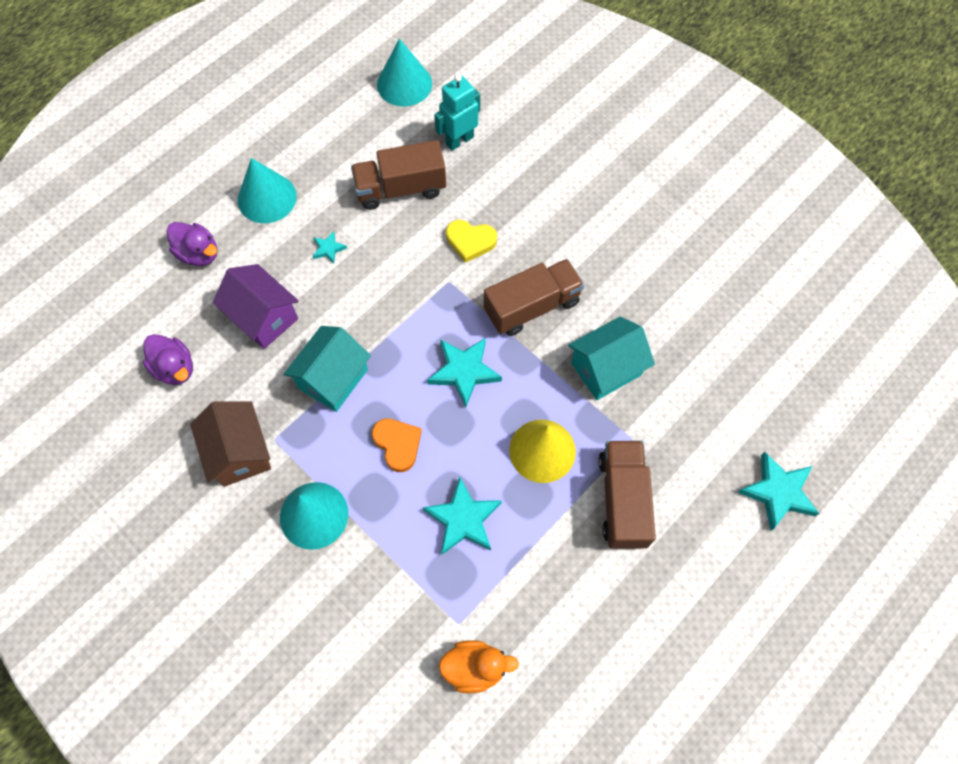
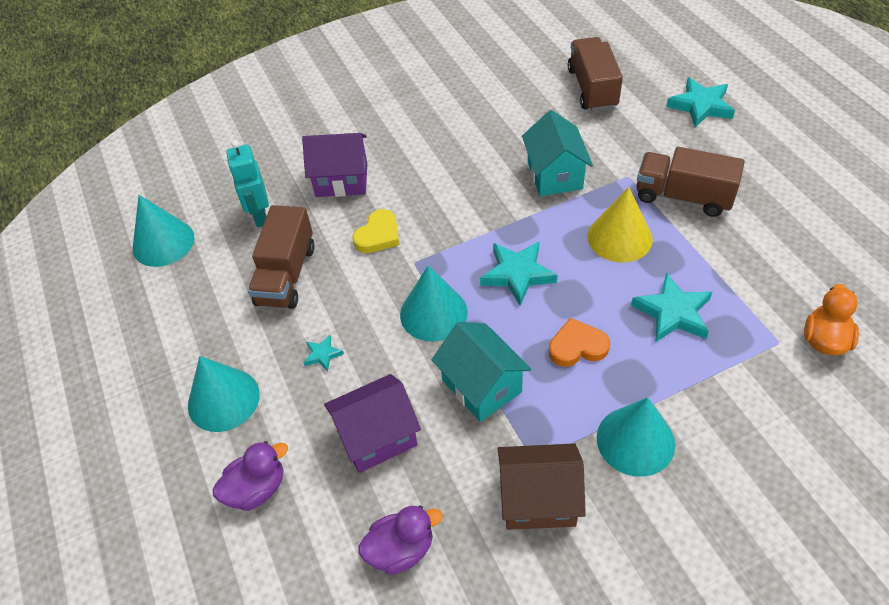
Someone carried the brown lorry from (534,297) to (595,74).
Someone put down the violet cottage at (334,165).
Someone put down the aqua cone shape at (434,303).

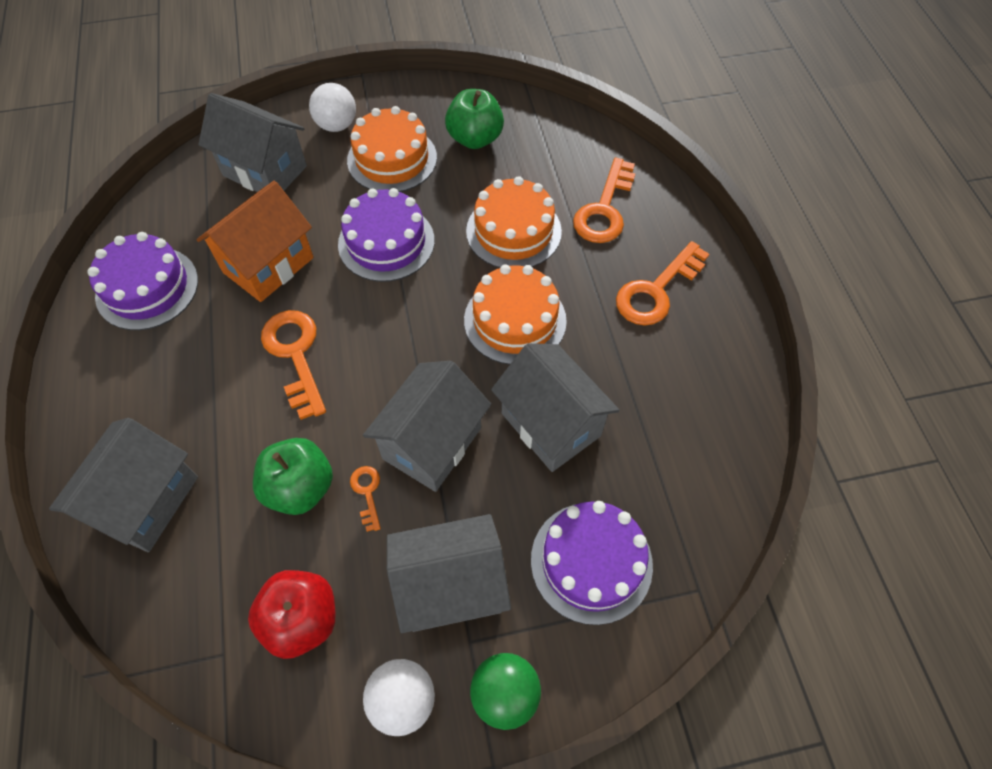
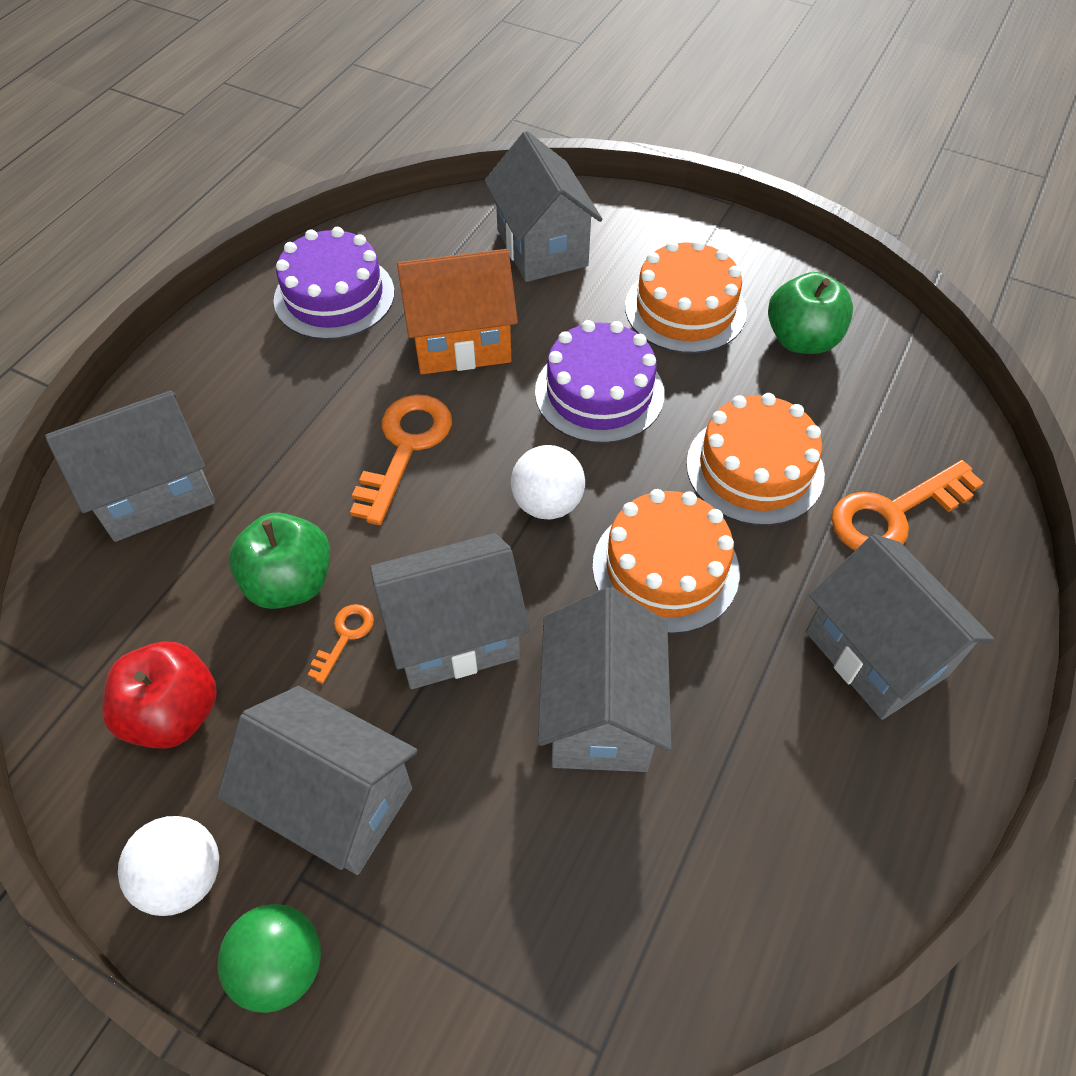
Someone carried the white sphere from (332,107) to (548,482).
Someone swapped the bright orange latchkey at (662,283) for the grey cottage at (900,627).
Someone took away the violet gateau at (592,563).

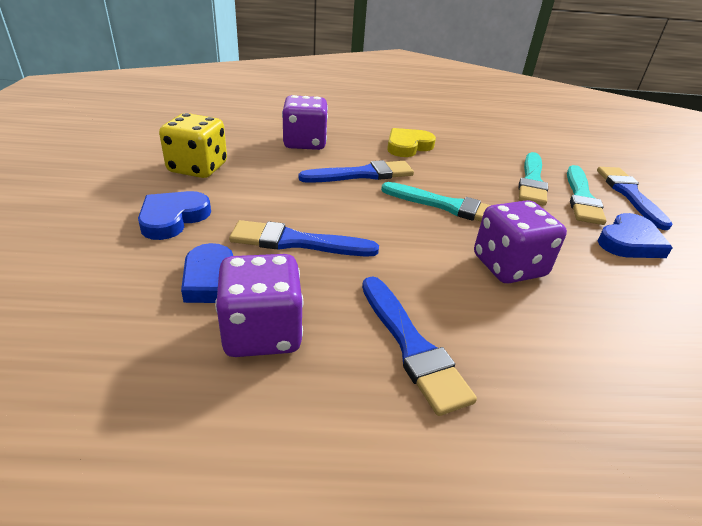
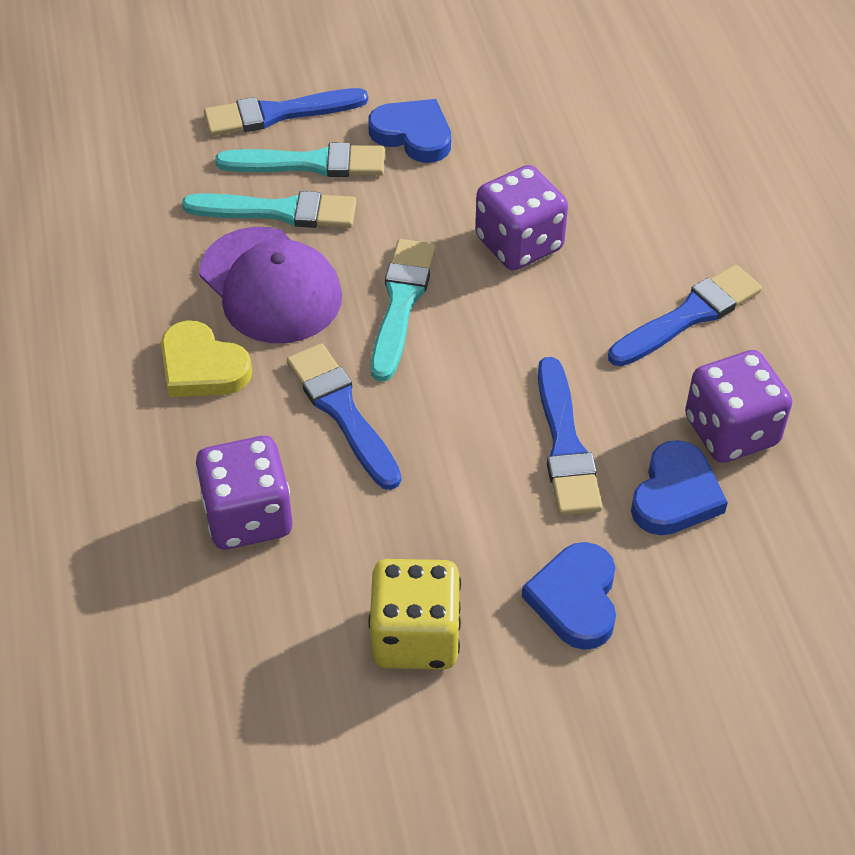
Someone rotated the blue heart at (174,215) by 75 degrees clockwise.
Someone put down the violet cap at (270,285).

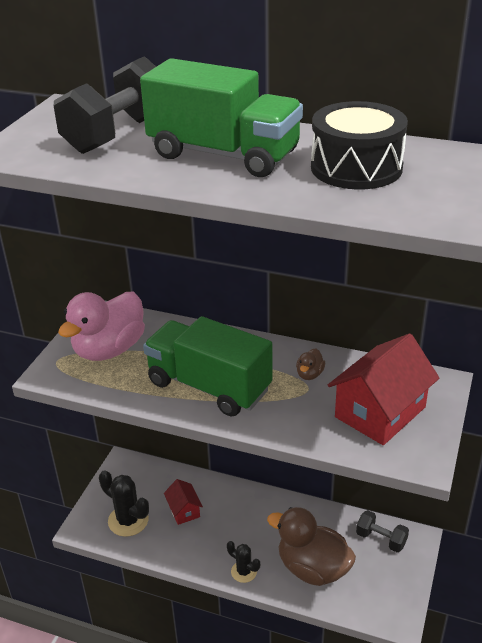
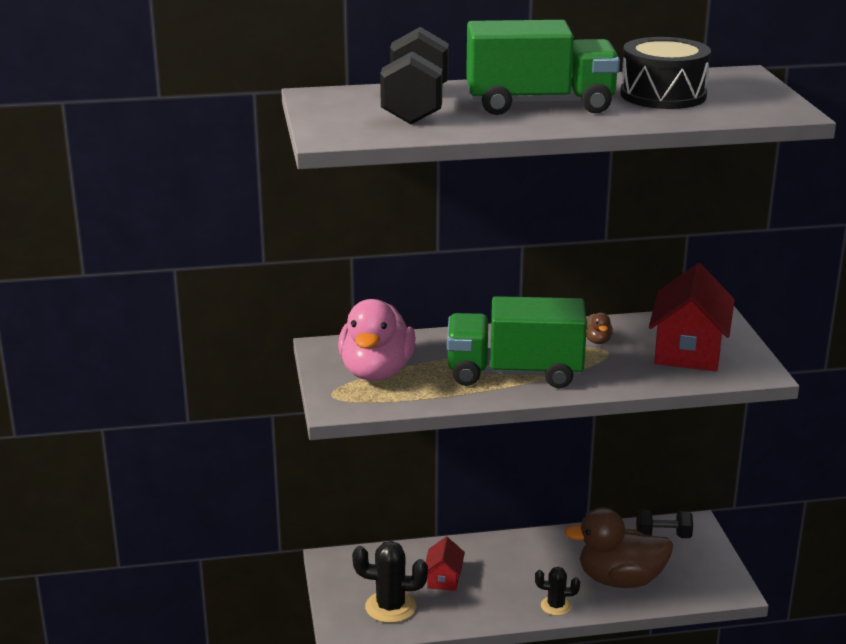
Someone rotated the crimson cottage at (183,502) by 60 degrees clockwise.

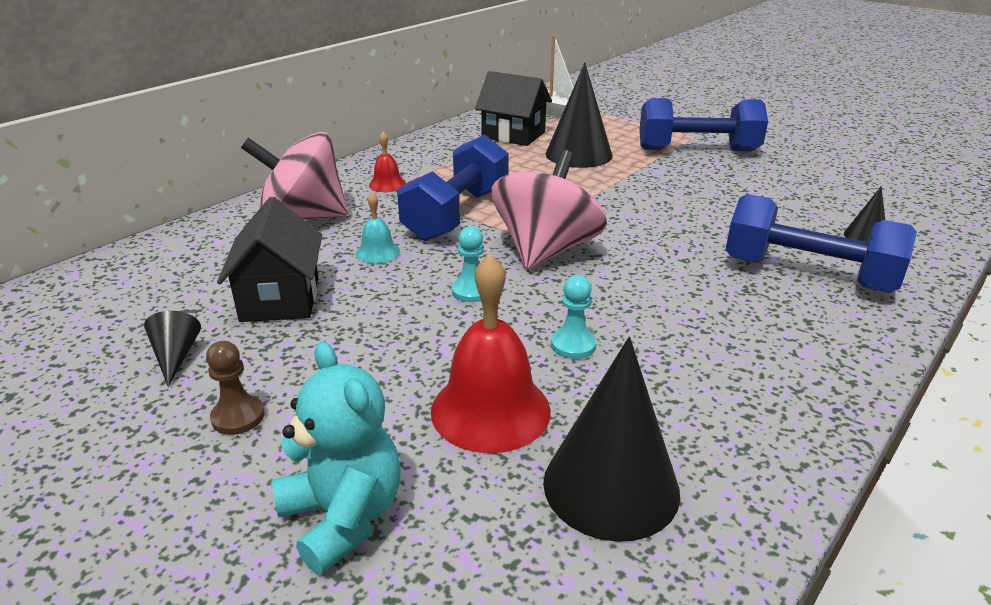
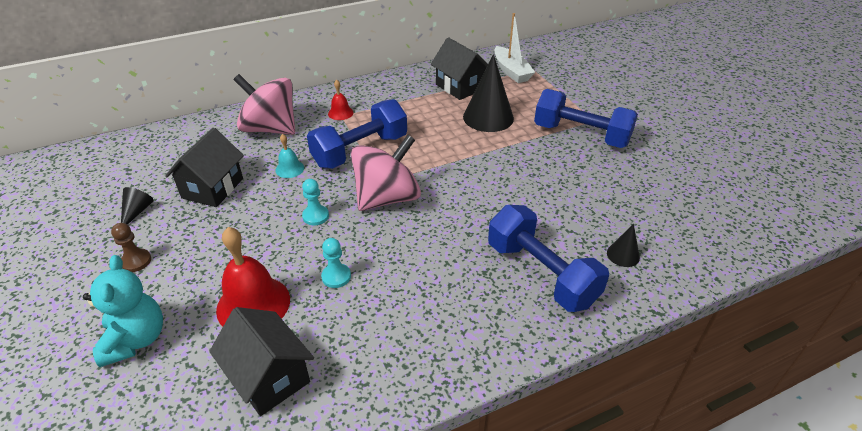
Someone swapped the ebony cone shape at (611,439) for the ebony cottage at (261,361).

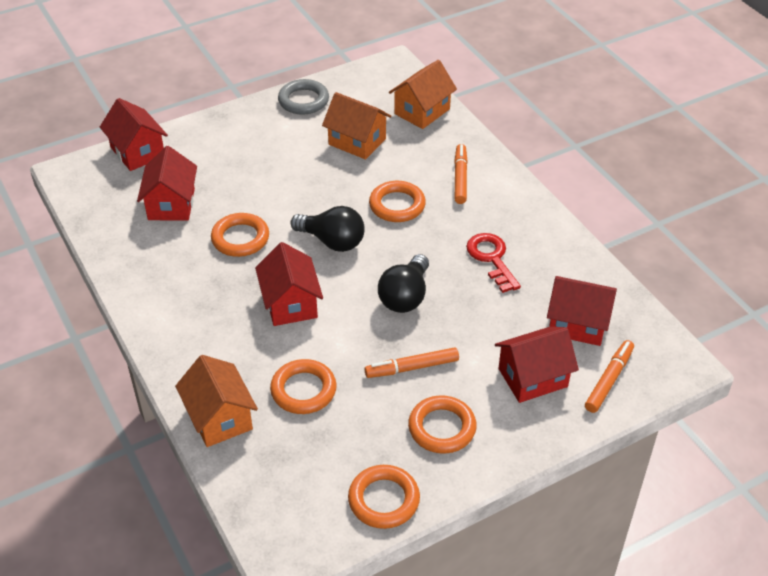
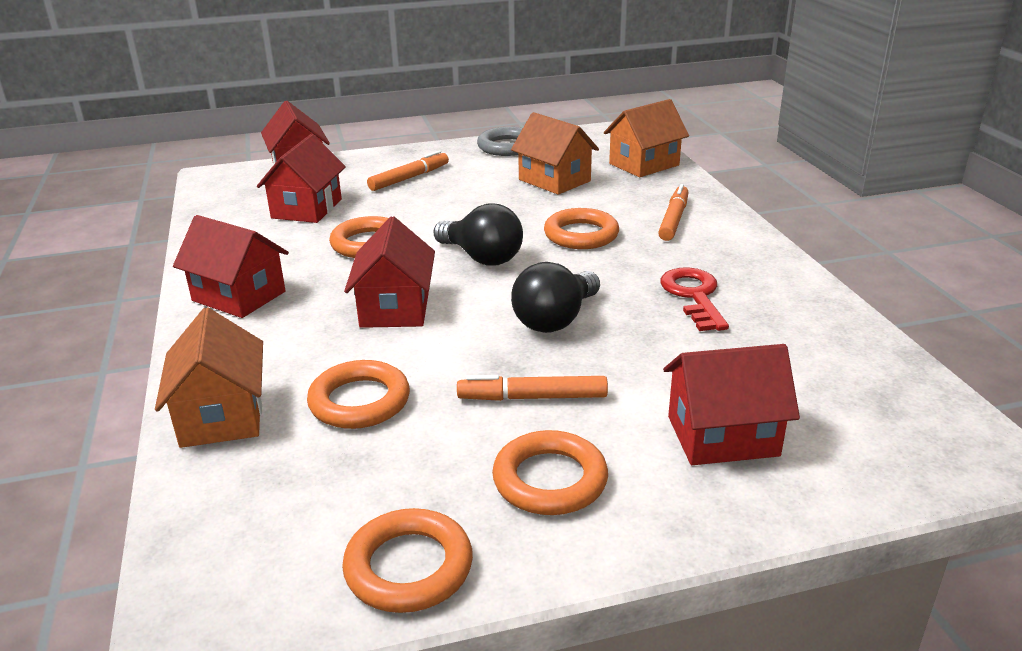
Someone carried the crimson cottage from (582,311) to (231,266).
Someone carried the bright orange marker from (609,376) to (408,170).

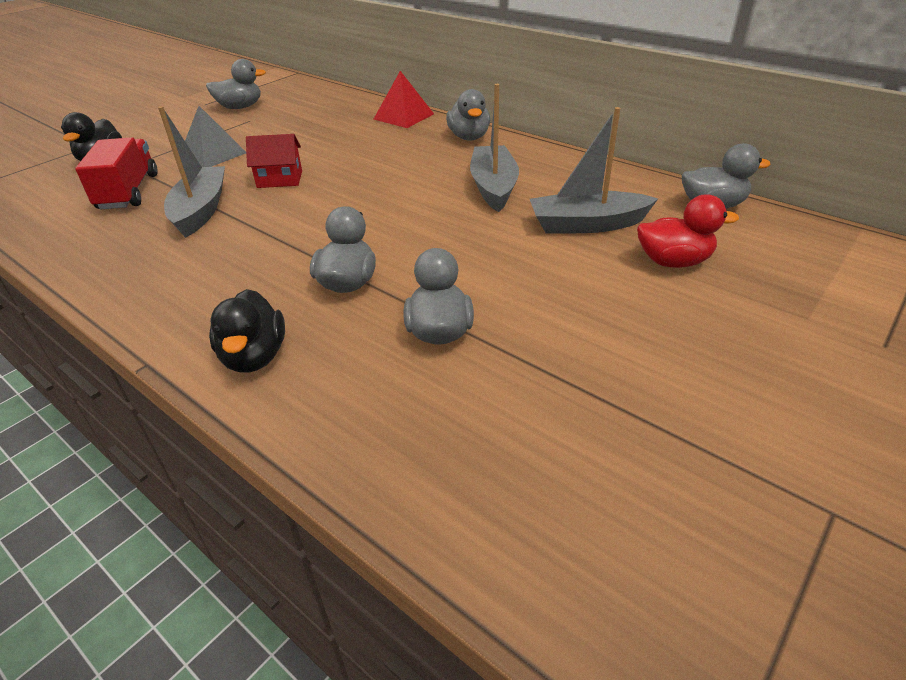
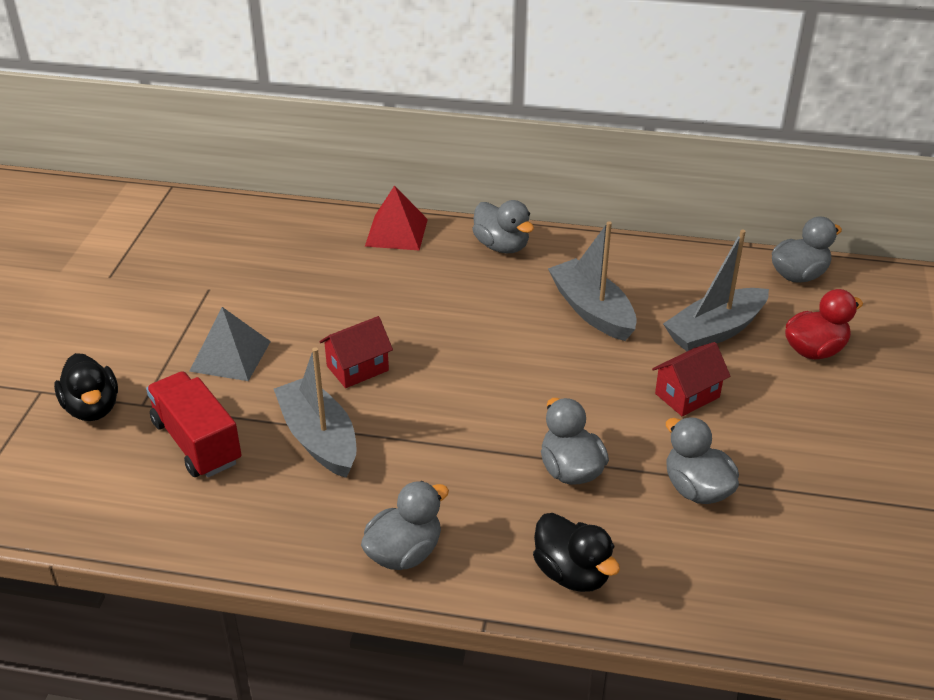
Someone carried the grey rubber duck from (236,84) to (405,525).
Someone put down the crimson cottage at (691,379).

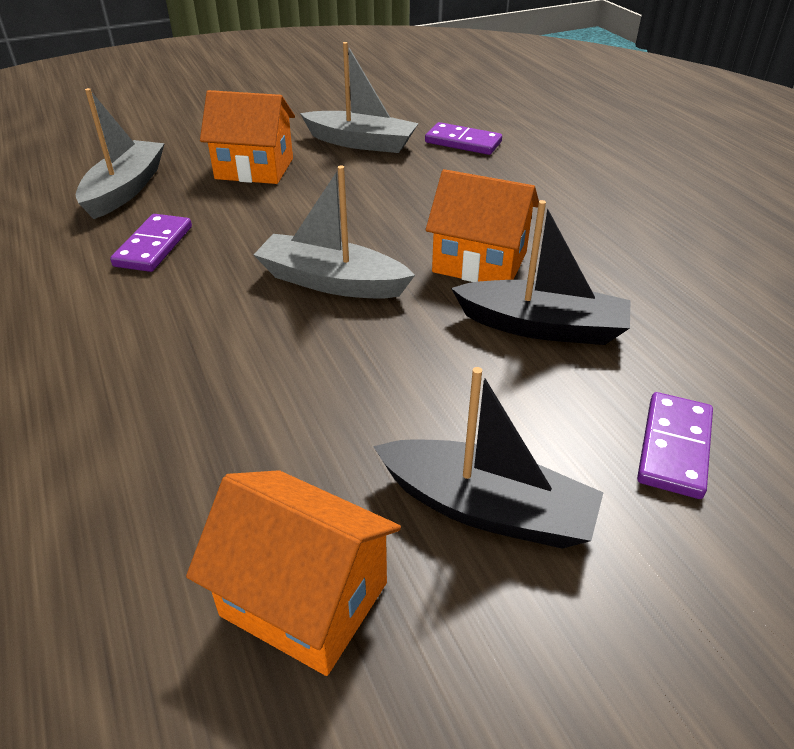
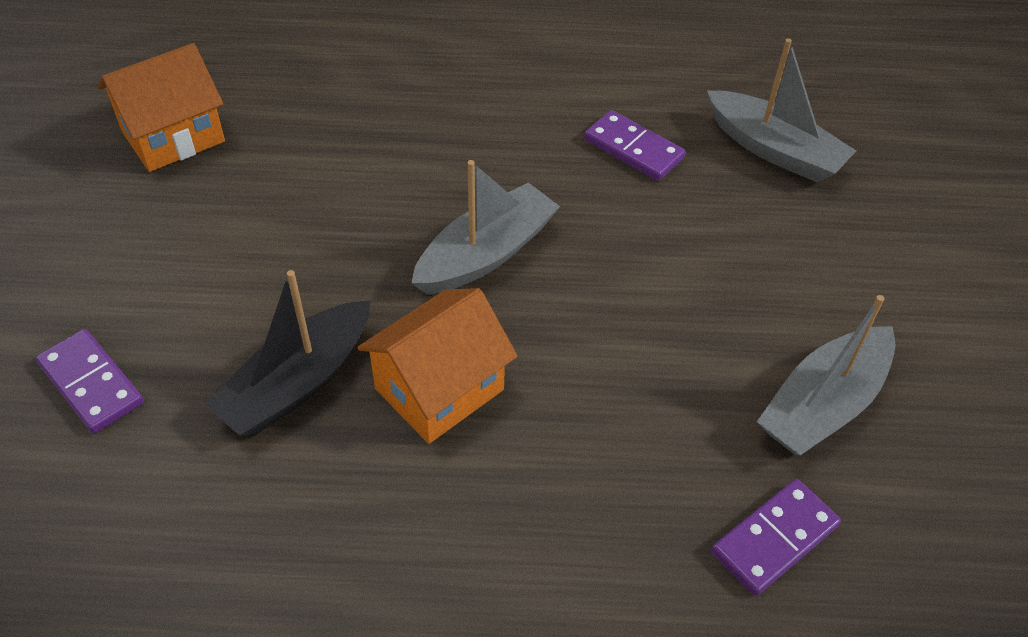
Someone took away the bright orange cottage at (247,137).
Someone took away the ebony sailboat at (488,458).

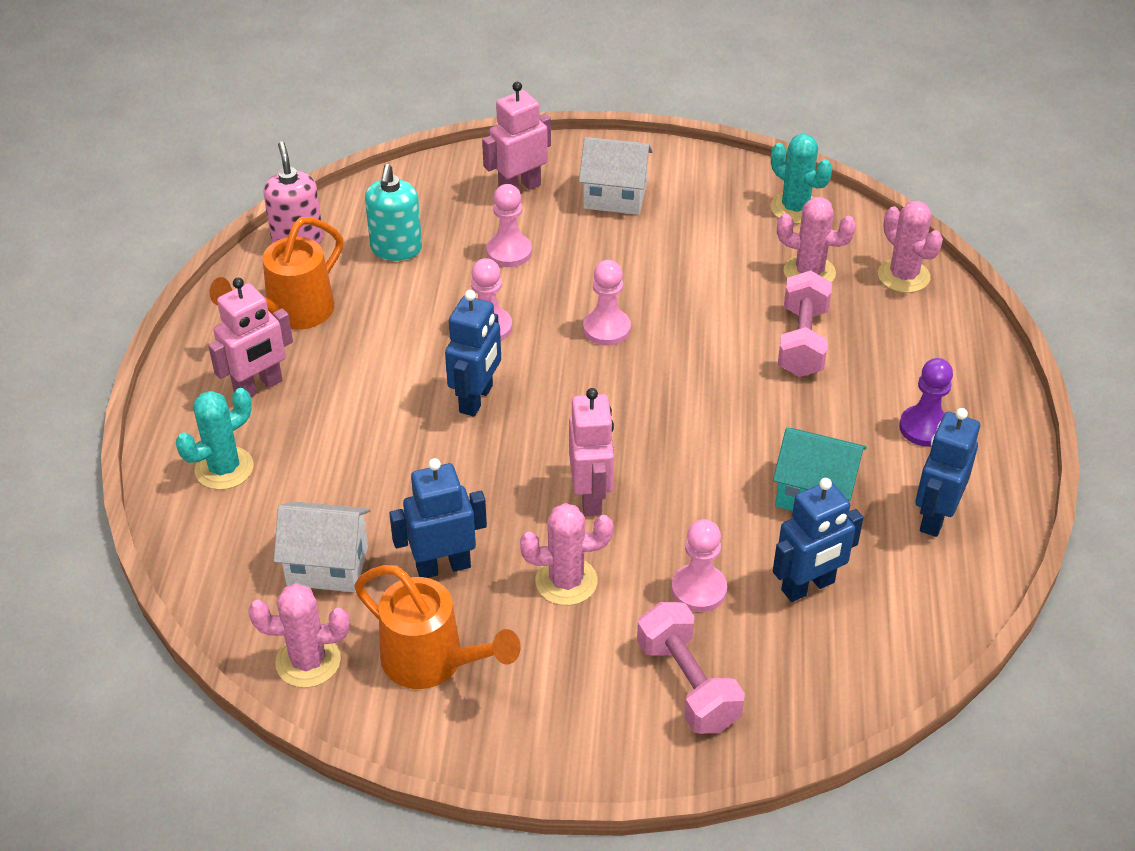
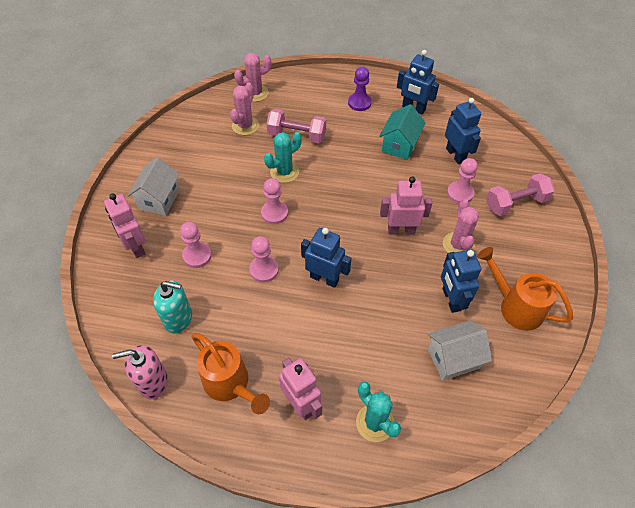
Someone carried the aqua prickly plant from (801,179) to (283,157).
Someone rotated the white cottage at (322,546) by 60 degrees clockwise.
Someone rotated the bright orange watering can at (437,627) by 90 degrees counterclockwise.
Someone took away the pink prickly plant at (299,635).

